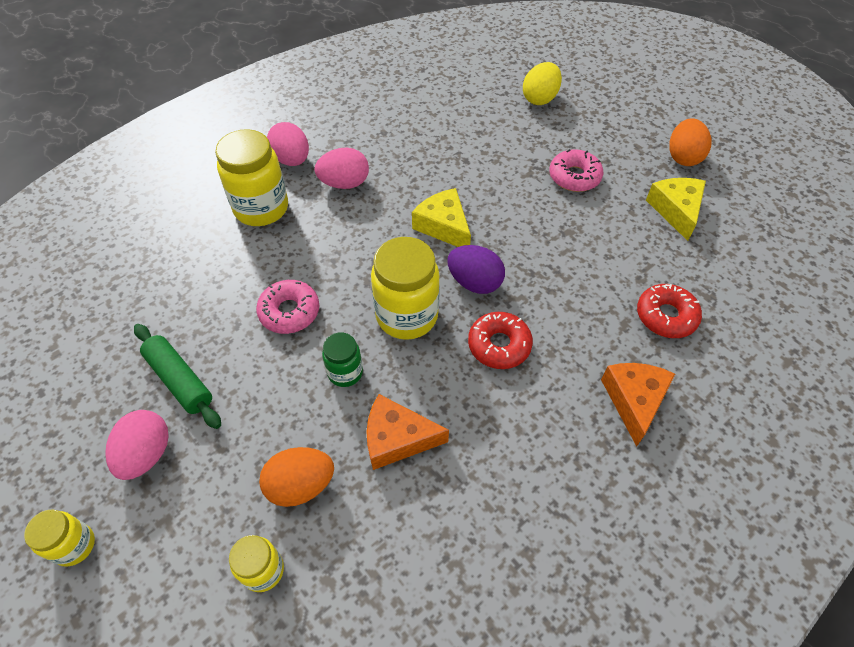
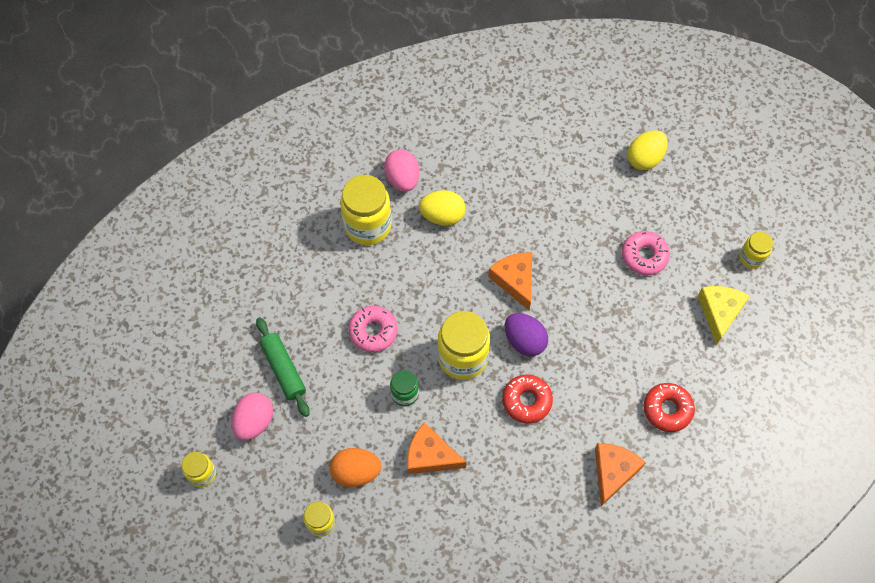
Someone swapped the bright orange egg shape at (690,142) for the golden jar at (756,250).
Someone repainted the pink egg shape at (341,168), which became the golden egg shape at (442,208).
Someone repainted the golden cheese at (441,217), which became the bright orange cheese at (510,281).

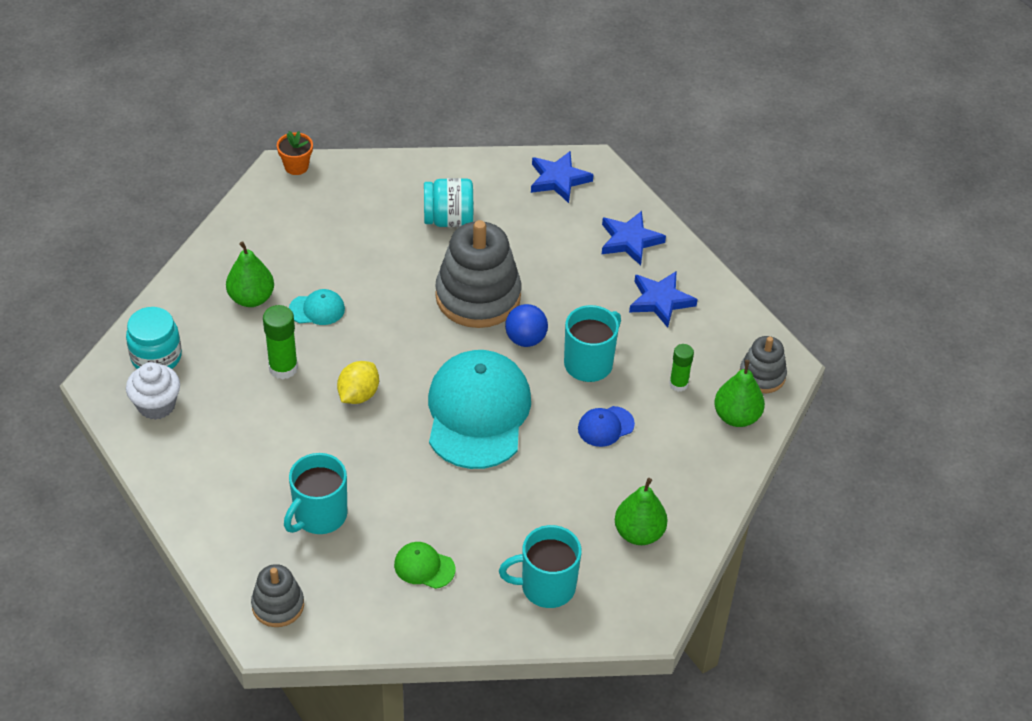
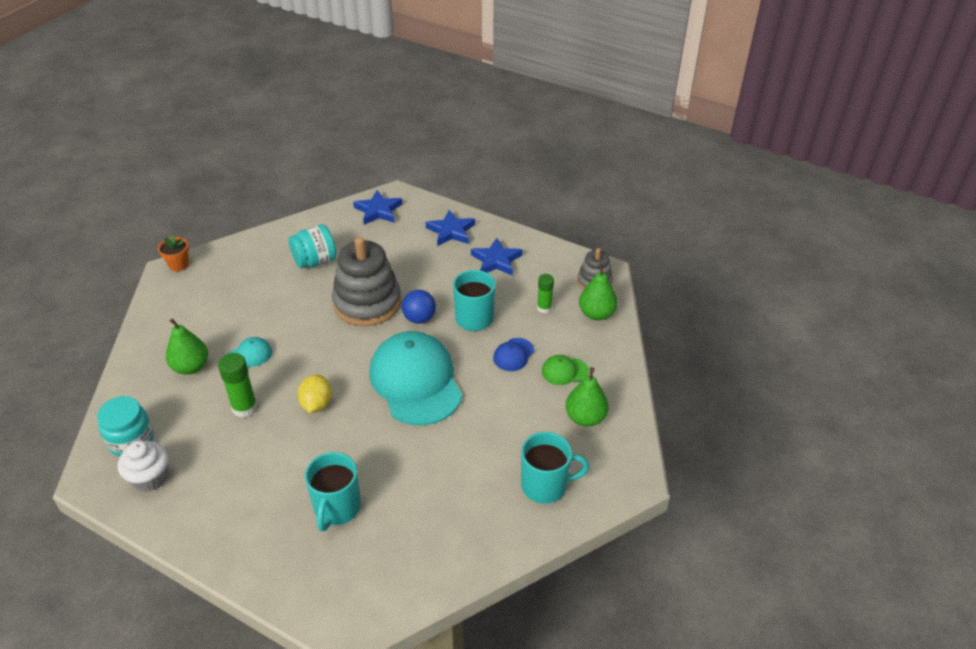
Someone rotated the aqua tea mug at (540,566) by 150 degrees counterclockwise.
Someone carried the leaf-green cap from (424,565) to (565,370).
Someone took away the grey stacking toy at (277,595).

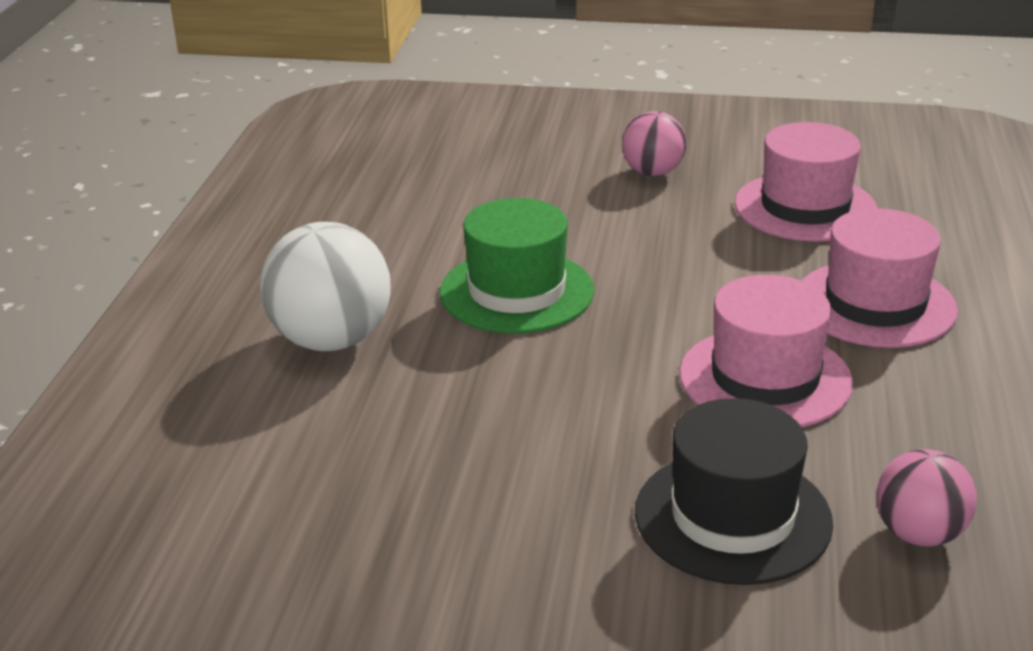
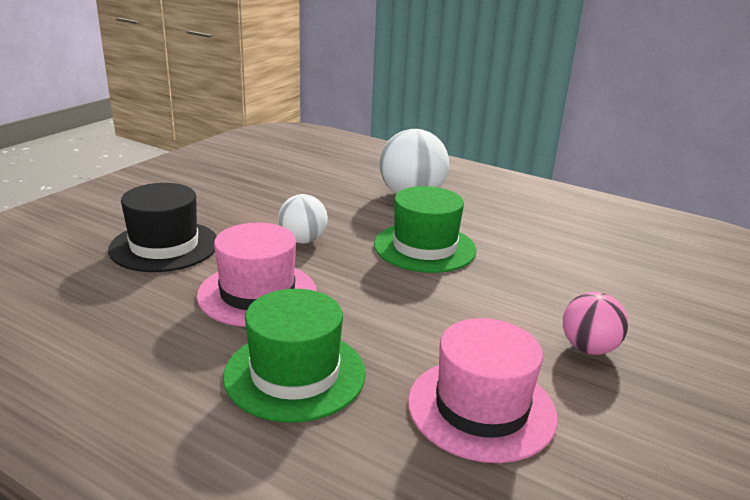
Someone repainted the pink hat at (880,278), which became the leaf-green hat at (294,356).
Someone took away the pink sphere at (926,498).
Someone put down the white sphere at (303,218).

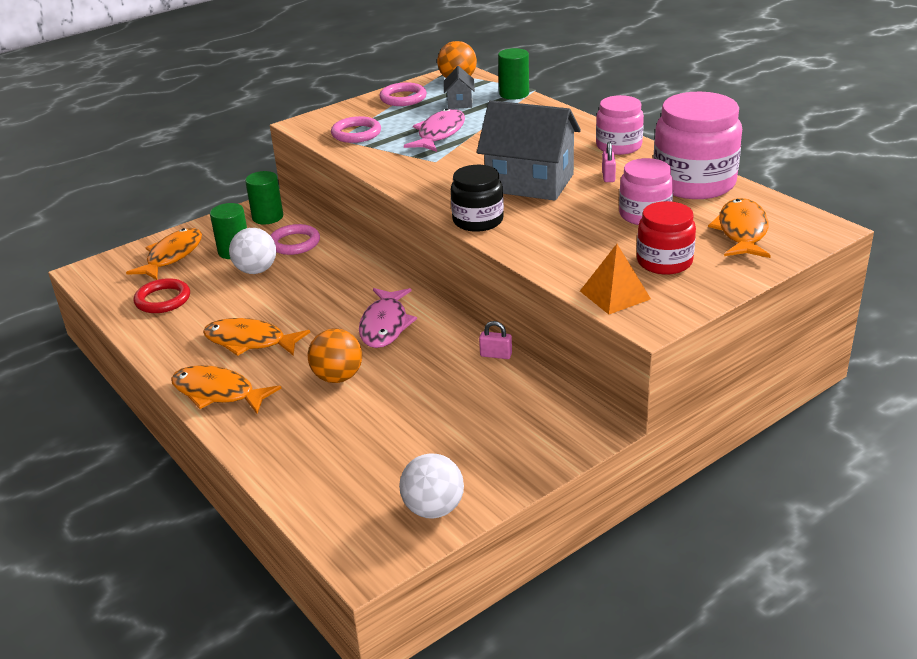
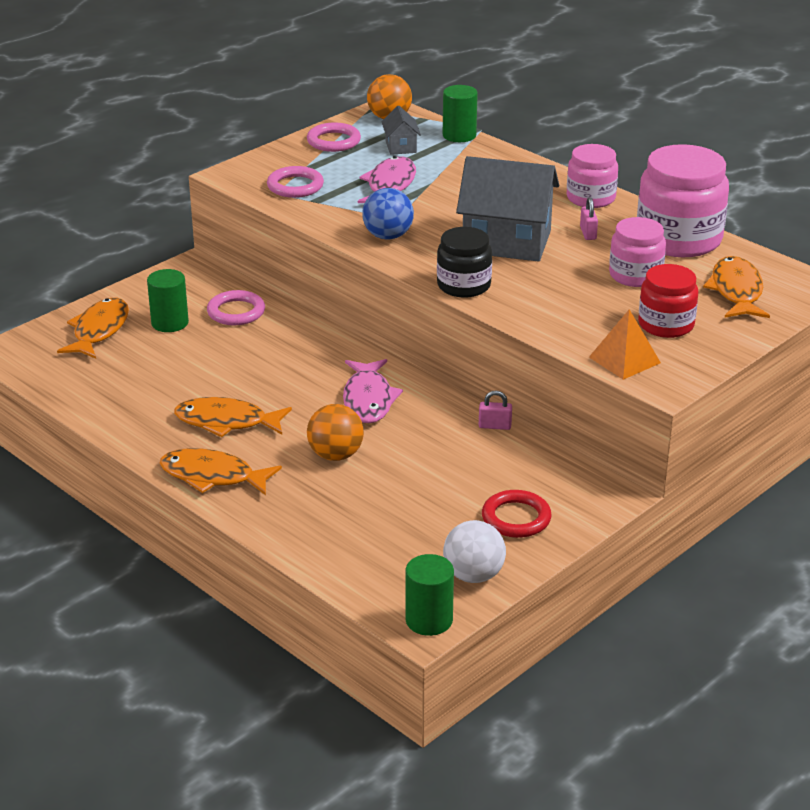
Someone carried the leaf-green cylinder shape from (264,197) to (429,595).
Someone took away the white sphere at (252,251).
Someone carried the crimson torus from (162,295) to (517,514).
Someone put down the blue sphere at (388,213).

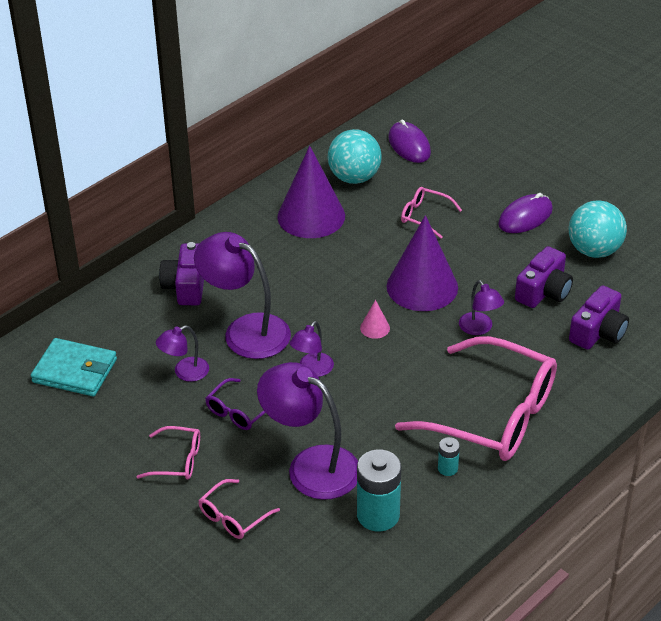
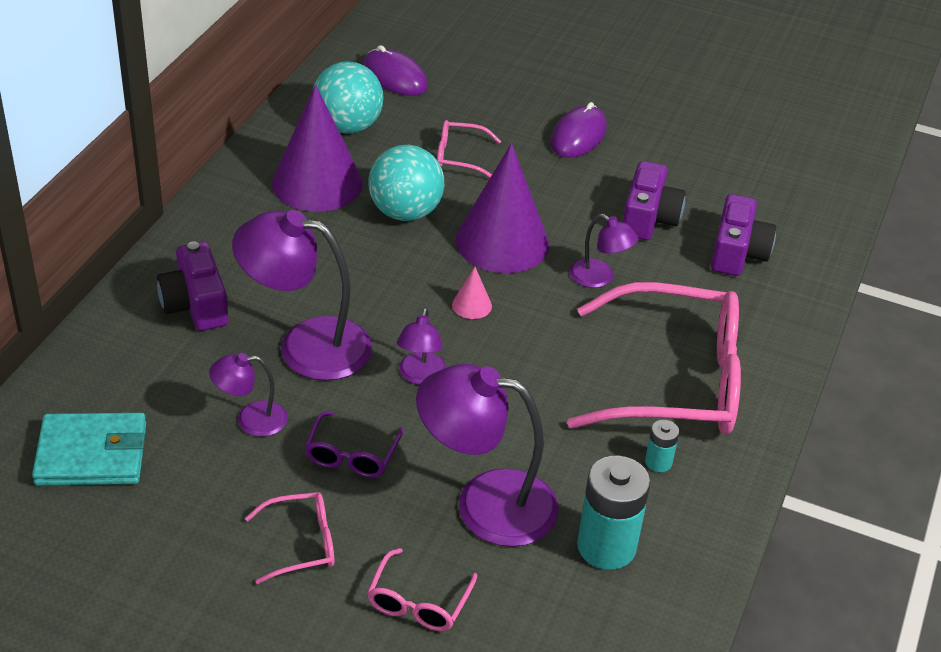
Someone carried the aqua sphere from (598,229) to (406,183).
Someone rotated the violet lamp at (182,353) by 45 degrees clockwise.

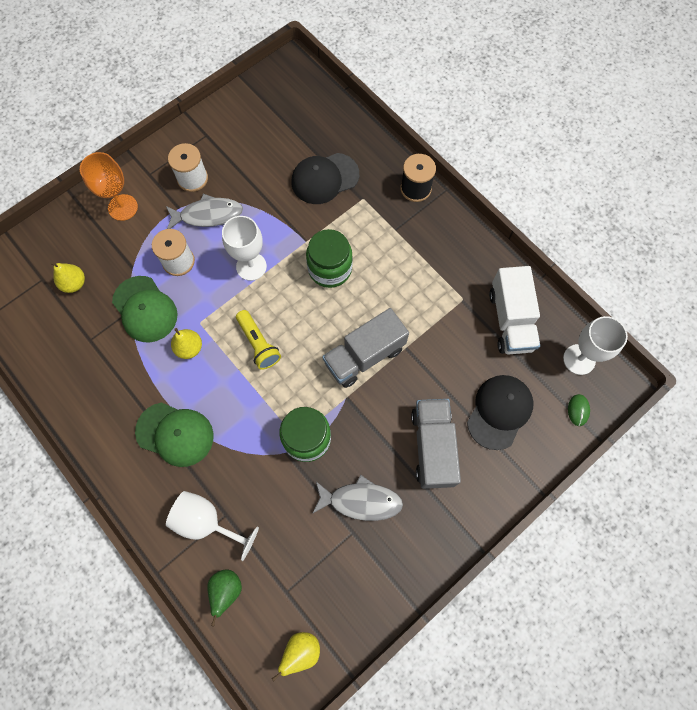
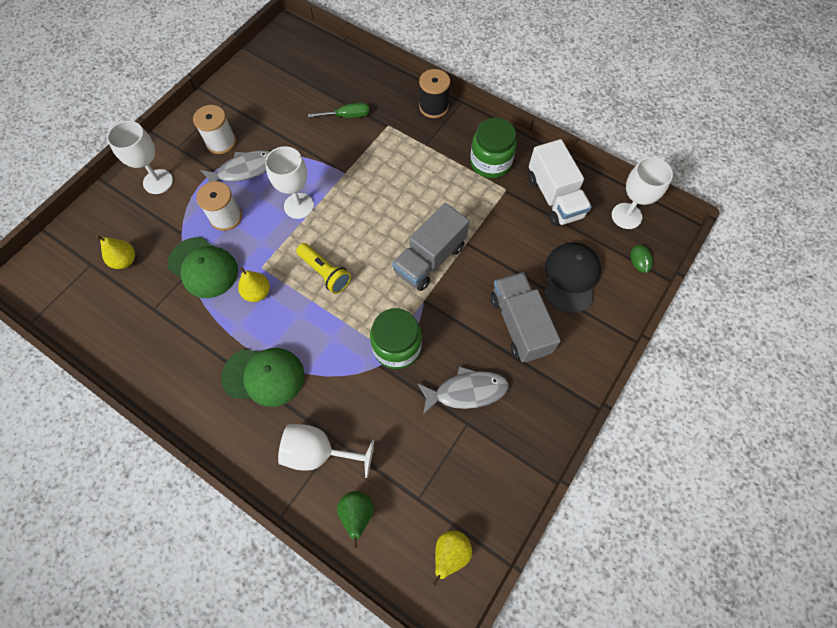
Someone repainted the bright orange chalice at (109,186), which became the white chalice at (140,157).
Someone swapped the ebony cap at (325,178) for the leaf-green screwdriver at (338,110).
Someone carried the leaf-green jar from (329,258) to (493,148).

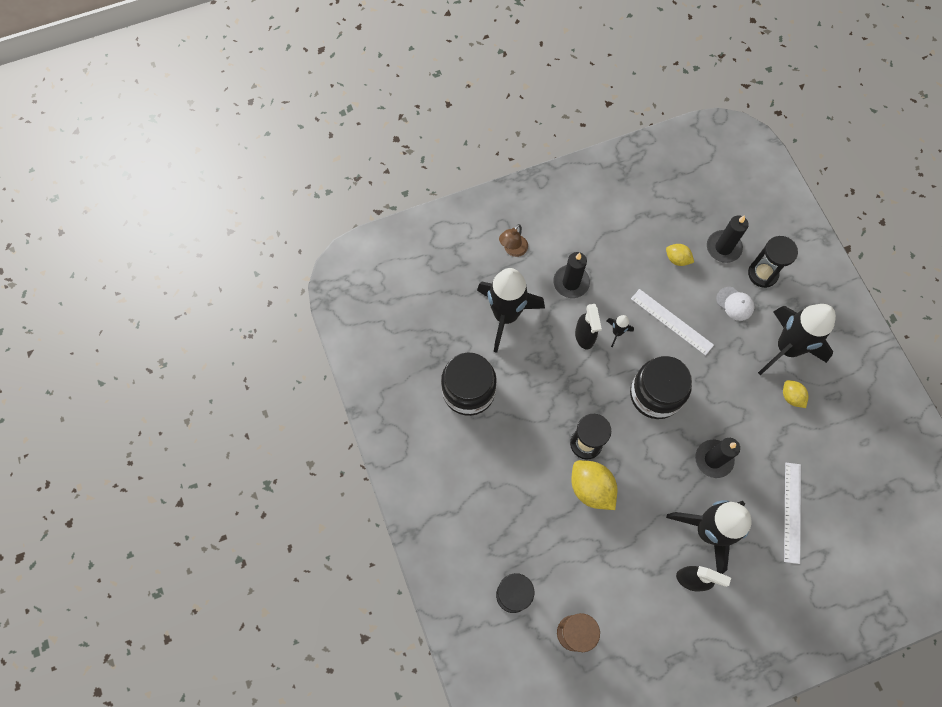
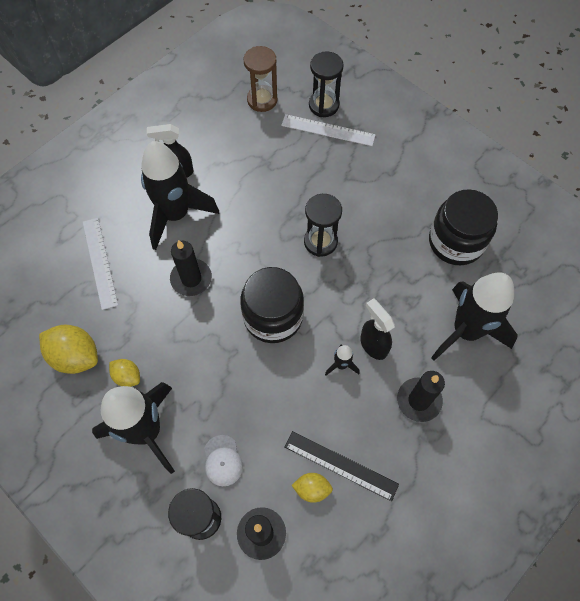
Someone took away the brown lamp at (513,240).
Someone rotated the white cap at (735,304) by 120 degrees counterclockwise.
Someone carried the white ruler from (672,322) to (328,130).
Someone carried the golden toy lemon from (594,485) to (68,349).
Someone put down the ebony ruler at (342,466).

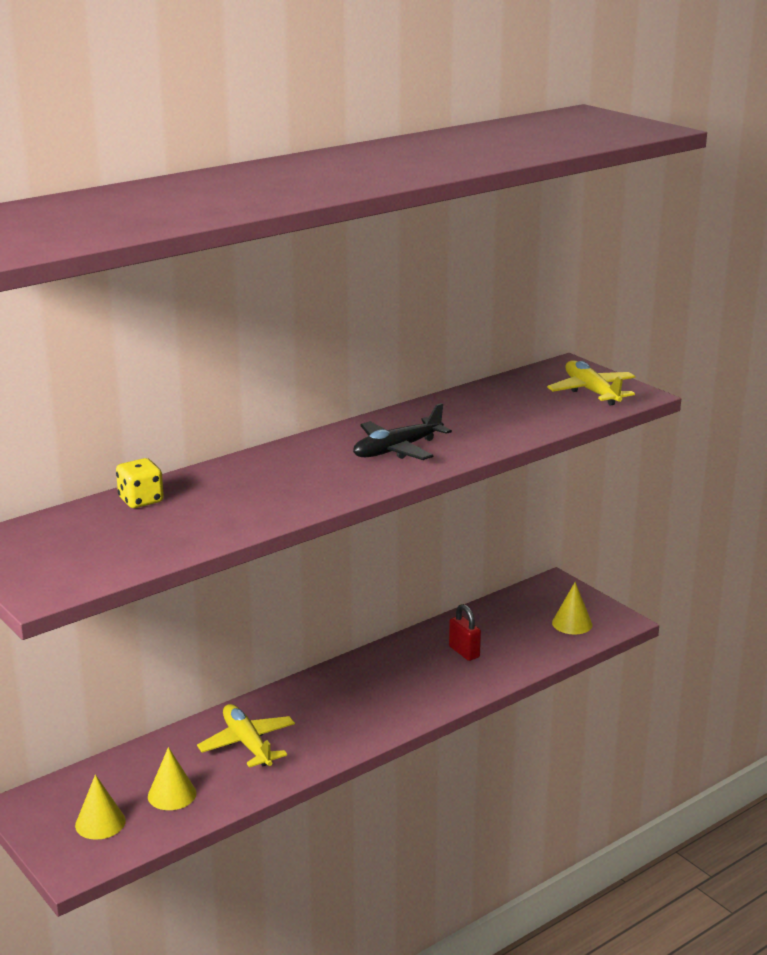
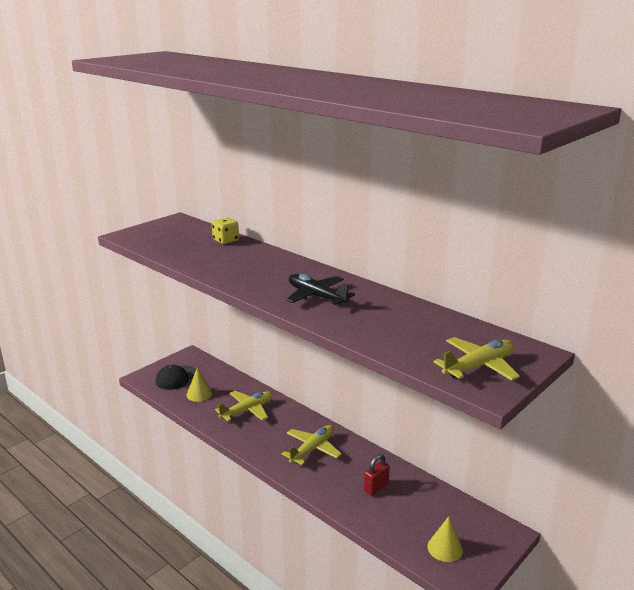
Someone swapped the golden cone shape at (100,807) for the ebony cap at (175,377).
Someone put down the golden aeroplane at (312,445).

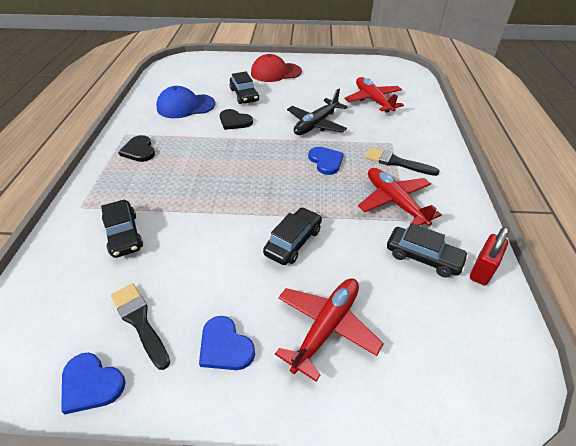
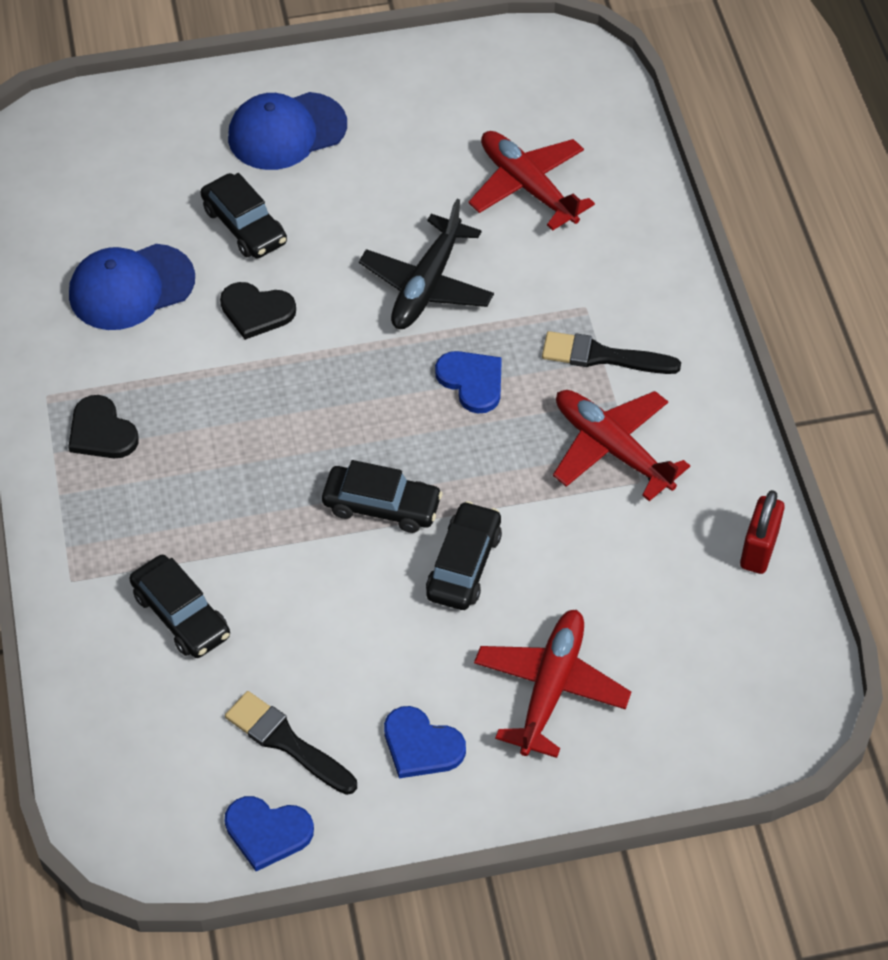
Someone repainted the crimson cap at (276,68), which became the blue cap at (287,131).
Someone carried the ebony automobile from (428,250) to (382,496).

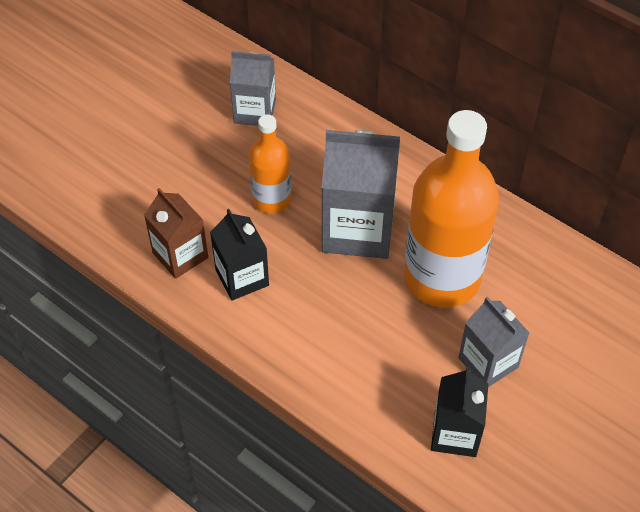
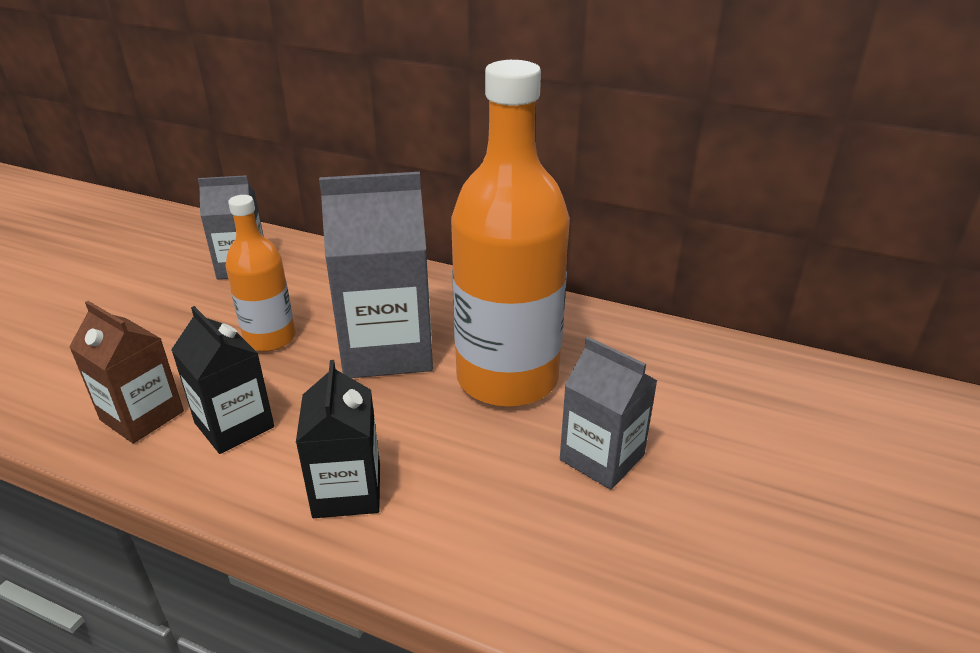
Someone carried the ebony milk carton from (459,412) to (338,439).

